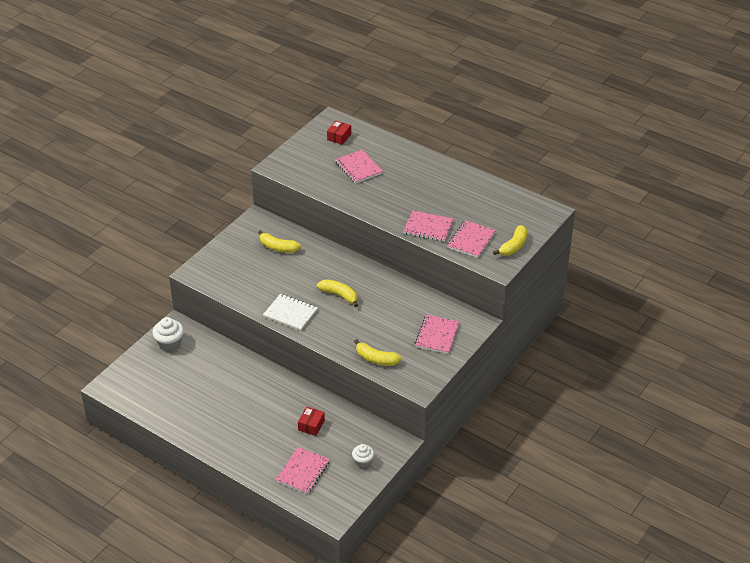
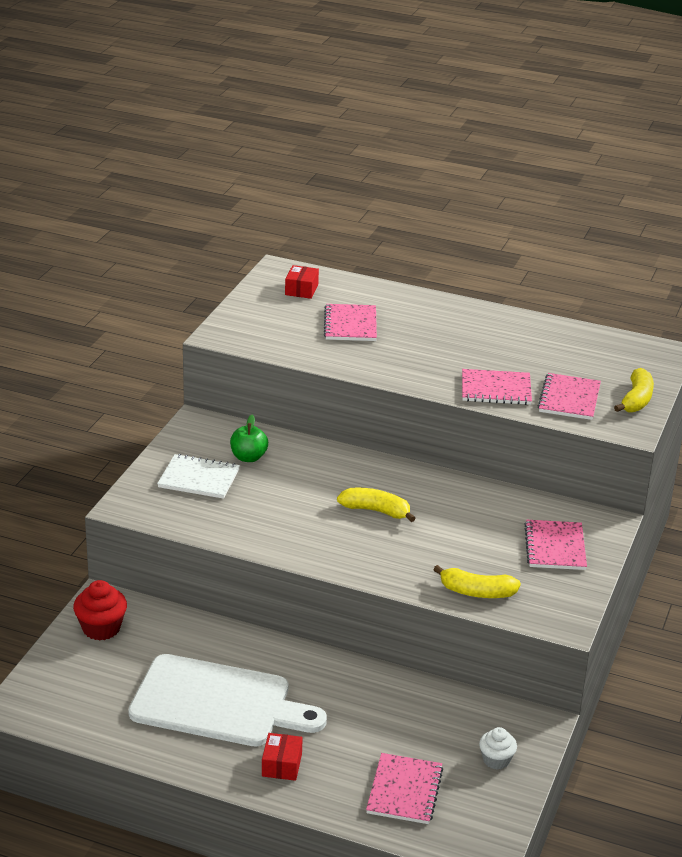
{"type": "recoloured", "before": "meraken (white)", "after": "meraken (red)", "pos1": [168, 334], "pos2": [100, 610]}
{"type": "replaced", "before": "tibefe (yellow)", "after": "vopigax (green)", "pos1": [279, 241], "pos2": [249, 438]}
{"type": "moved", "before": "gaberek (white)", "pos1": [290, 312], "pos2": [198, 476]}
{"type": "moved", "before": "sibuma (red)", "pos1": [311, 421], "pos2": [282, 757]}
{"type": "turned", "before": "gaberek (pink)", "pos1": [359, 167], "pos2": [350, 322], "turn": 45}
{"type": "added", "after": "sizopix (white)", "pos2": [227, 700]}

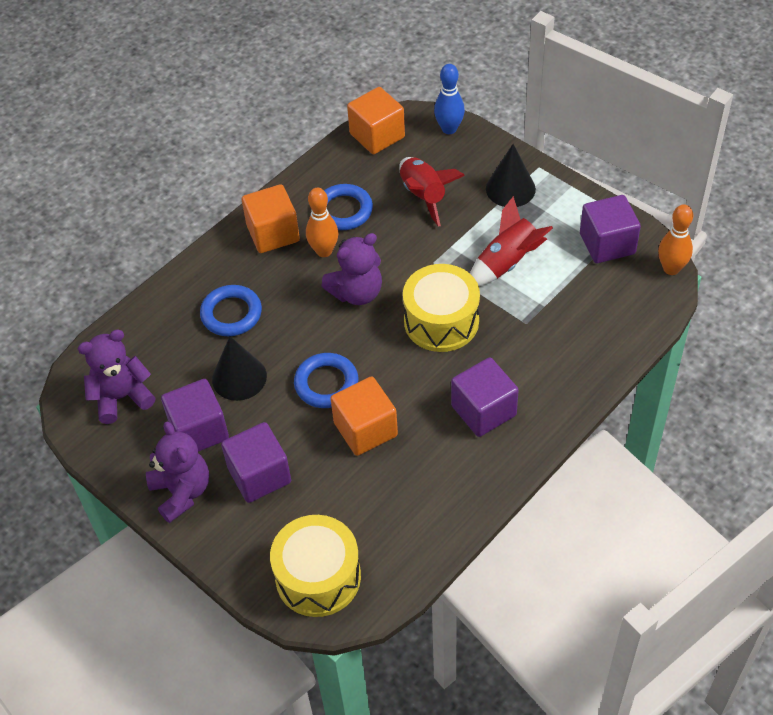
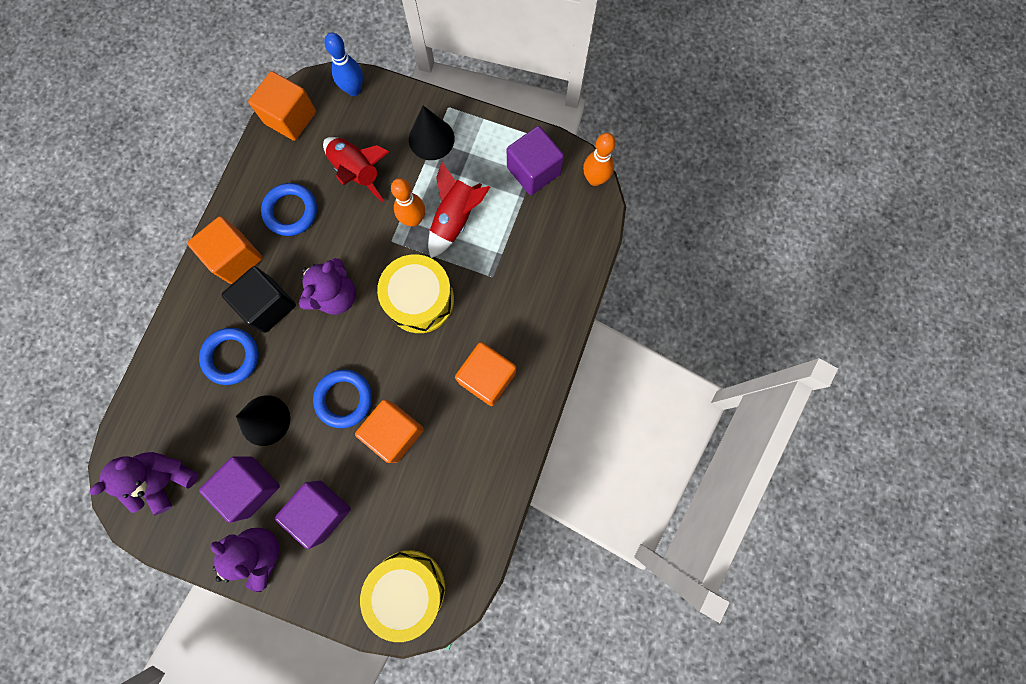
{"type": "moved", "before": "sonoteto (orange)", "pos1": [322, 222], "pos2": [408, 202]}
{"type": "recoloured", "before": "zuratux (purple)", "after": "zuratux (orange)", "pos1": [485, 397], "pos2": [485, 374]}
{"type": "added", "after": "zuratux (black)", "pos2": [258, 299]}

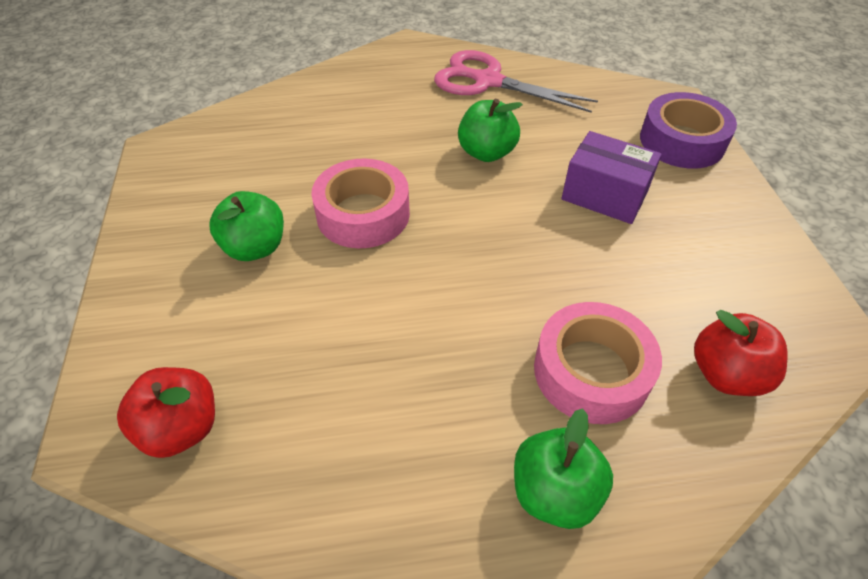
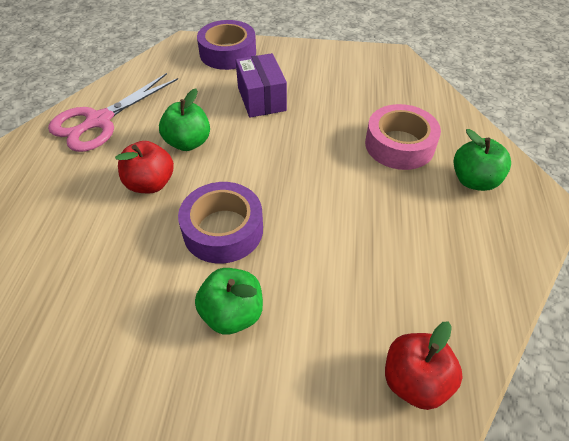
{"type": "recoloured", "before": "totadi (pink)", "after": "totadi (purple)", "pos1": [360, 203], "pos2": [220, 222]}
{"type": "turned", "before": "sibuma (purple)", "pos1": [611, 177], "pos2": [261, 85], "turn": -60}
{"type": "moved", "before": "vopigax (red)", "pos1": [741, 353], "pos2": [144, 167]}

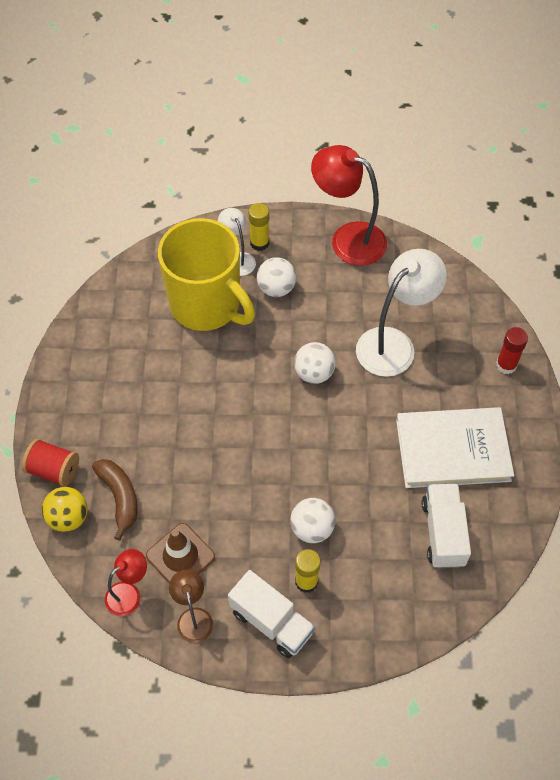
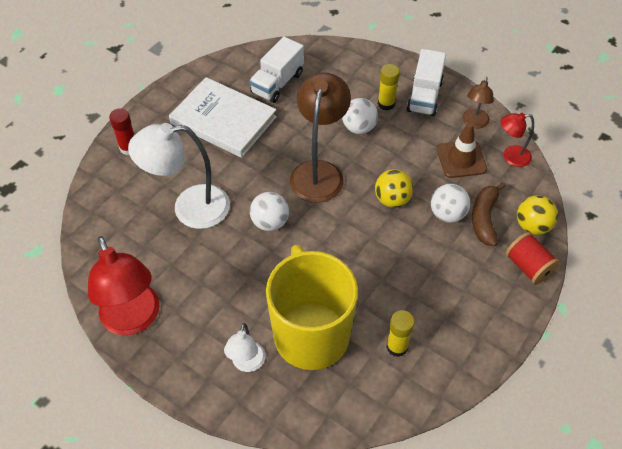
{"type": "turned", "before": "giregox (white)", "pos1": [271, 614], "pos2": [426, 82], "turn": -150}
{"type": "moved", "before": "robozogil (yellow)", "pos1": [259, 227], "pos2": [400, 333]}
{"type": "moved", "before": "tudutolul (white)", "pos1": [276, 277], "pos2": [450, 203]}
{"type": "added", "after": "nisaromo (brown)", "pos2": [320, 137]}
{"type": "added", "after": "tudutolul (yellow)", "pos2": [394, 188]}

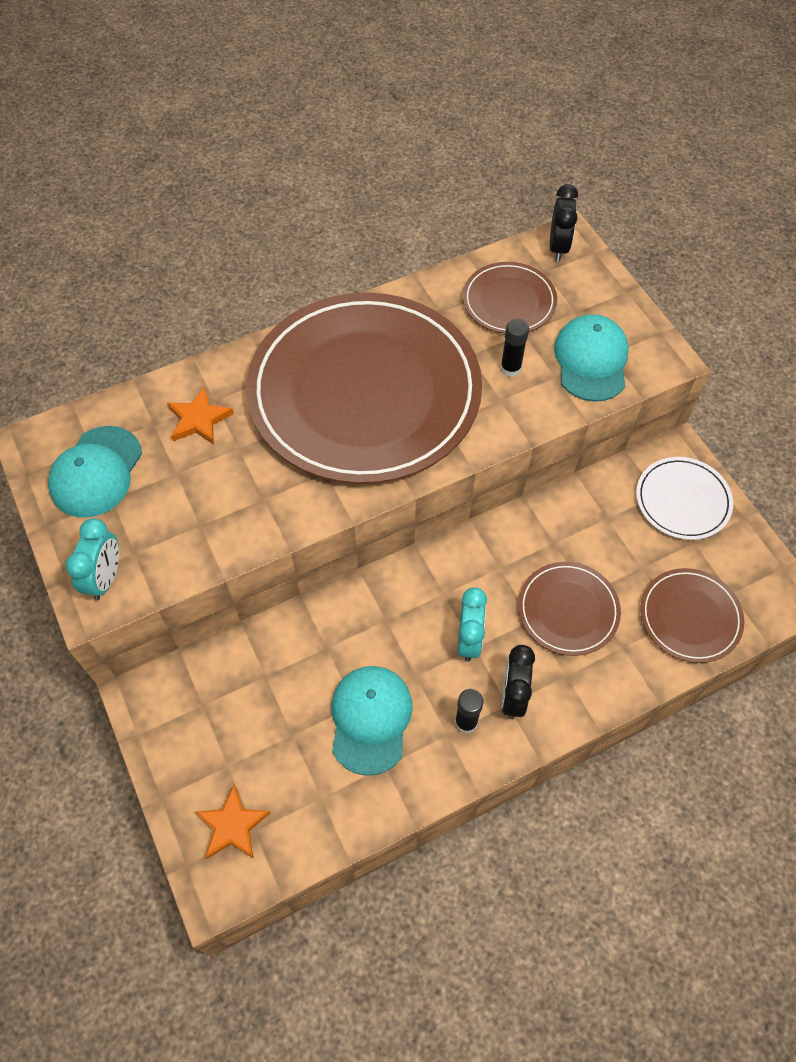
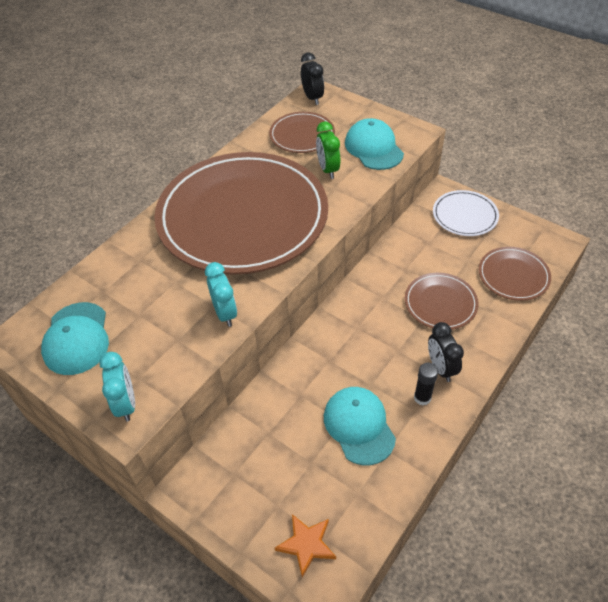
{"type": "removed", "before": "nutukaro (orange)", "pos1": [200, 416]}
{"type": "moved", "before": "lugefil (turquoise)", "pos1": [472, 624], "pos2": [221, 294]}
{"type": "replaced", "before": "robozogil (black)", "after": "lugefil (green)", "pos1": [515, 348], "pos2": [328, 150]}

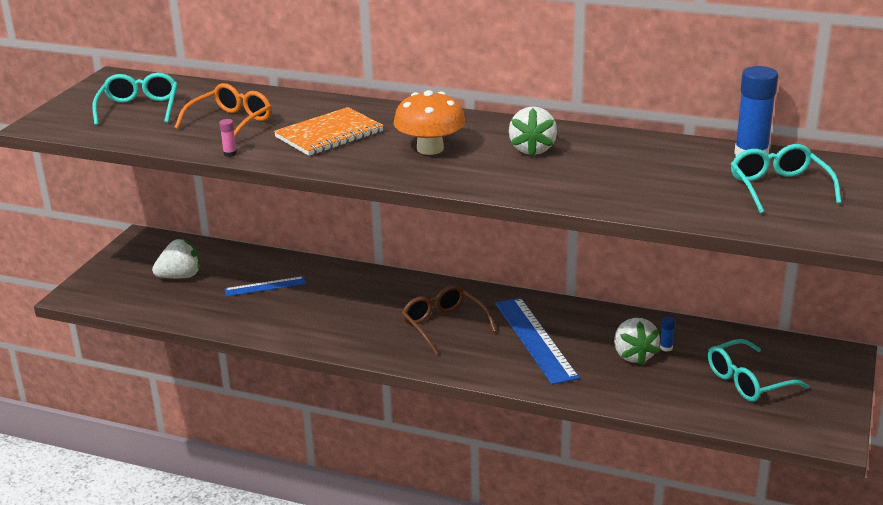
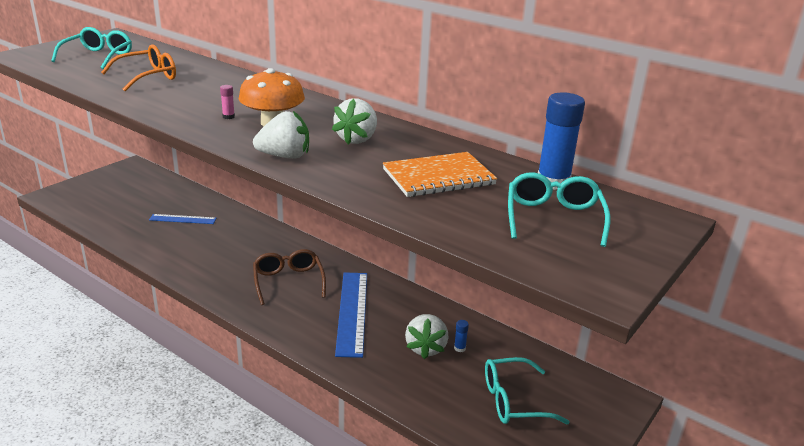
{"type": "moved", "before": "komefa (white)", "pos1": [176, 258], "pos2": [281, 135]}
{"type": "moved", "before": "robozogil (pink)", "pos1": [228, 138], "pos2": [227, 102]}
{"type": "moved", "before": "gaberek (orange)", "pos1": [329, 131], "pos2": [440, 174]}

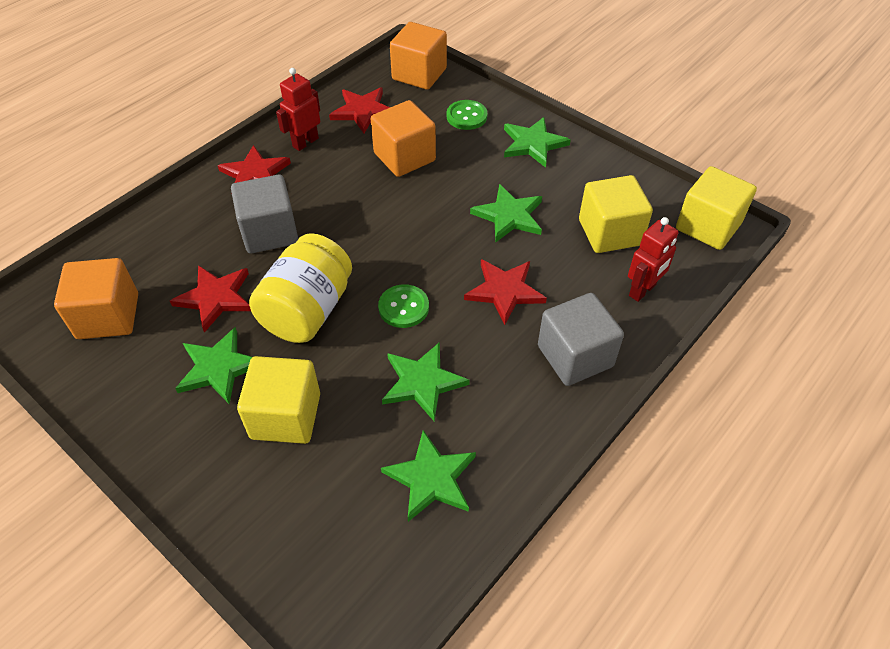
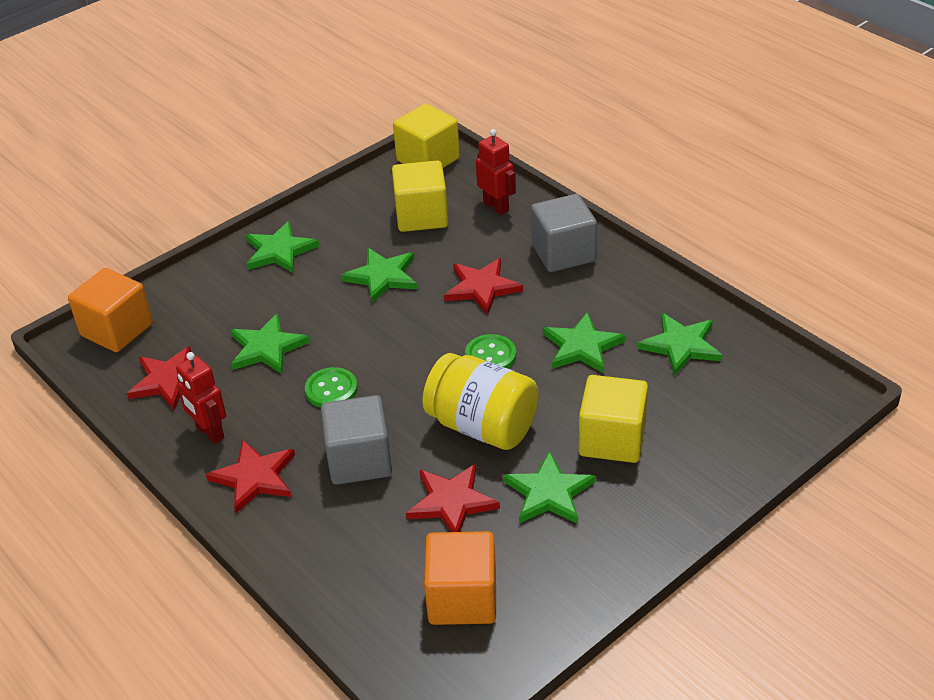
{"type": "replaced", "before": "zuratux (orange)", "after": "nutukaro (green)", "pos1": [403, 138], "pos2": [270, 343]}
{"type": "moved", "before": "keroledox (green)", "pos1": [467, 115], "pos2": [331, 387]}

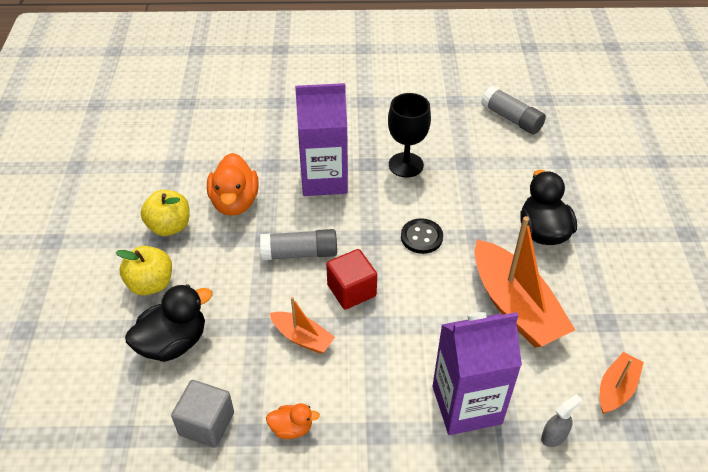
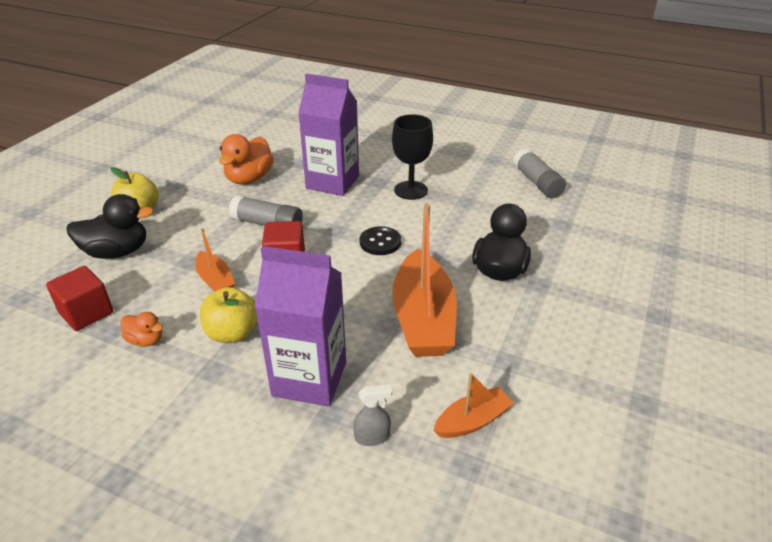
{"type": "moved", "before": "vopigax (yellow)", "pos1": [165, 213], "pos2": [229, 315]}
{"type": "recoloured", "before": "zuratux (grey)", "after": "zuratux (red)", "pos1": [202, 414], "pos2": [79, 298]}

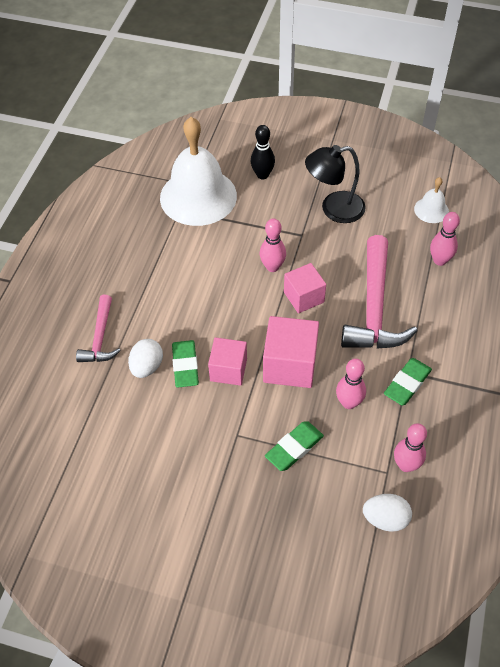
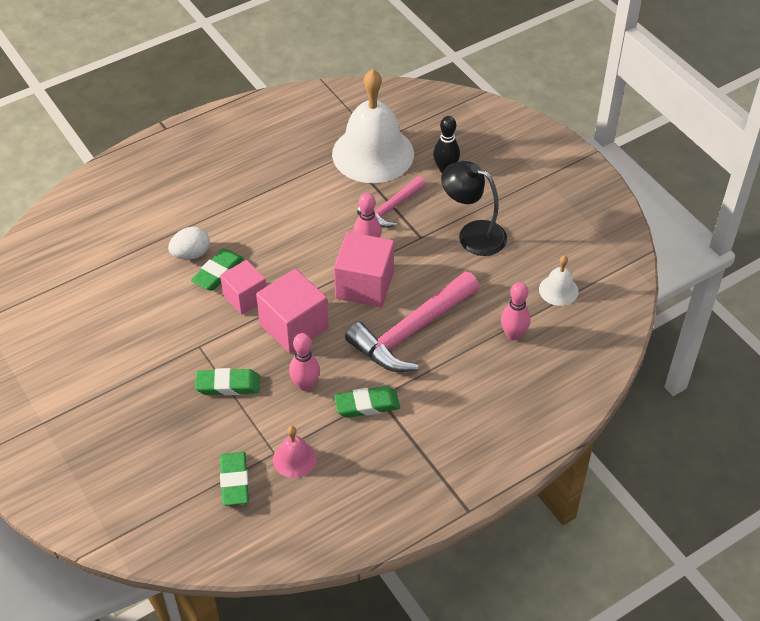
{"type": "moved", "before": "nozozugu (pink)", "pos1": [98, 328], "pos2": [391, 202]}
{"type": "resized", "before": "zuratux (pink)", "pos1": [305, 288], "pos2": [364, 269], "scale": 1.5}
{"type": "replaced", "before": "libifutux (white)", "after": "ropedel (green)", "pos1": [387, 513], "pos2": [234, 479]}
{"type": "replaced", "before": "sonoteto (pink)", "after": "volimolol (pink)", "pos1": [410, 447], "pos2": [294, 452]}

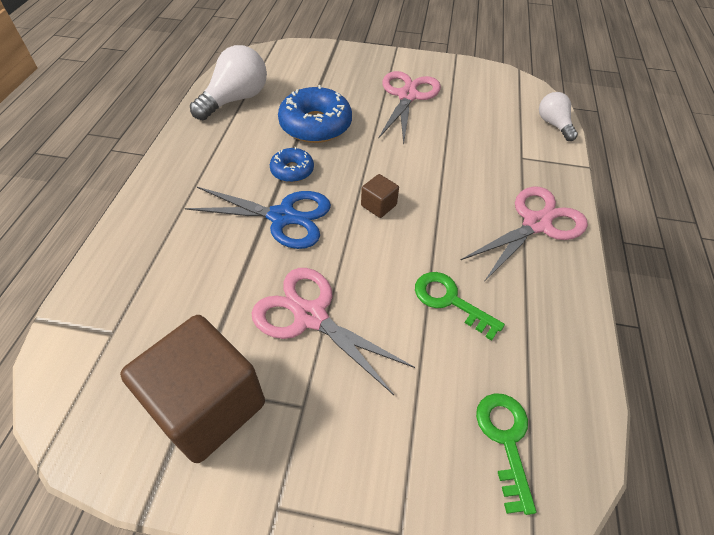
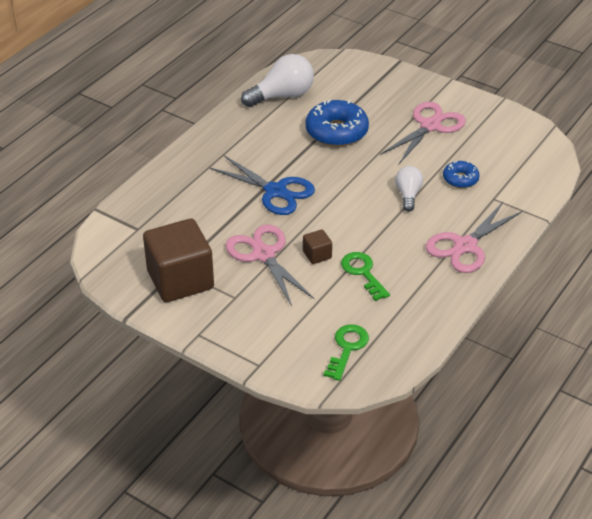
{"type": "moved", "before": "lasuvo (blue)", "pos1": [292, 164], "pos2": [461, 174]}
{"type": "moved", "before": "zuratux (brown)", "pos1": [380, 196], "pos2": [317, 246]}
{"type": "turned", "before": "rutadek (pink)", "pos1": [524, 234], "pos2": [474, 237], "turn": 150}
{"type": "moved", "before": "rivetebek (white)", "pos1": [558, 116], "pos2": [409, 189]}

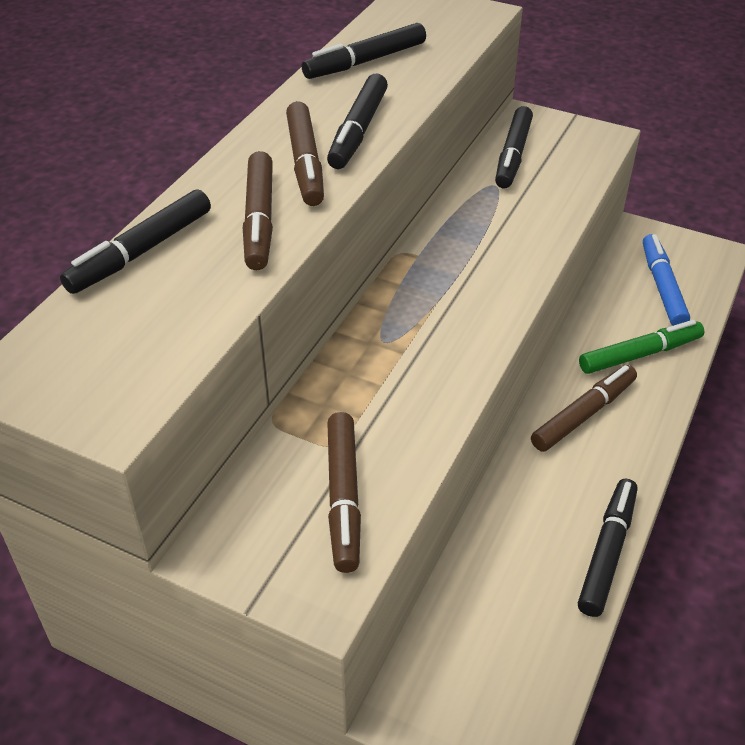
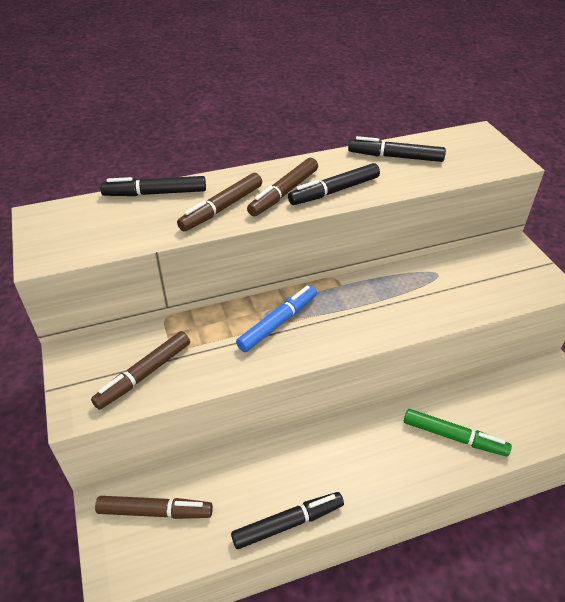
{"type": "removed", "before": "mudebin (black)", "pos1": [514, 147]}
{"type": "moved", "before": "mudebin (brown)", "pos1": [584, 408], "pos2": [154, 507]}
{"type": "moved", "before": "mudebin (blue)", "pos1": [666, 280], "pos2": [276, 318]}

